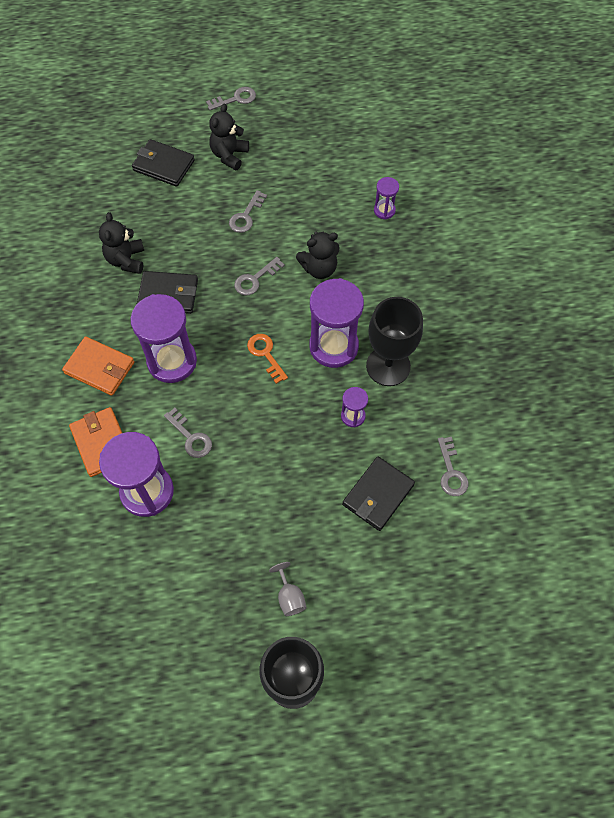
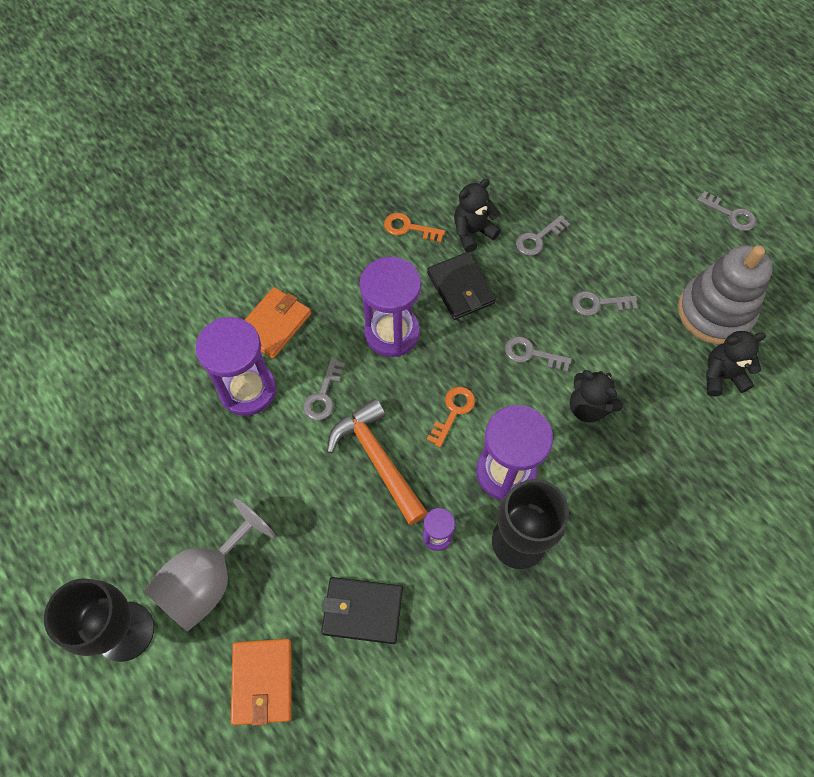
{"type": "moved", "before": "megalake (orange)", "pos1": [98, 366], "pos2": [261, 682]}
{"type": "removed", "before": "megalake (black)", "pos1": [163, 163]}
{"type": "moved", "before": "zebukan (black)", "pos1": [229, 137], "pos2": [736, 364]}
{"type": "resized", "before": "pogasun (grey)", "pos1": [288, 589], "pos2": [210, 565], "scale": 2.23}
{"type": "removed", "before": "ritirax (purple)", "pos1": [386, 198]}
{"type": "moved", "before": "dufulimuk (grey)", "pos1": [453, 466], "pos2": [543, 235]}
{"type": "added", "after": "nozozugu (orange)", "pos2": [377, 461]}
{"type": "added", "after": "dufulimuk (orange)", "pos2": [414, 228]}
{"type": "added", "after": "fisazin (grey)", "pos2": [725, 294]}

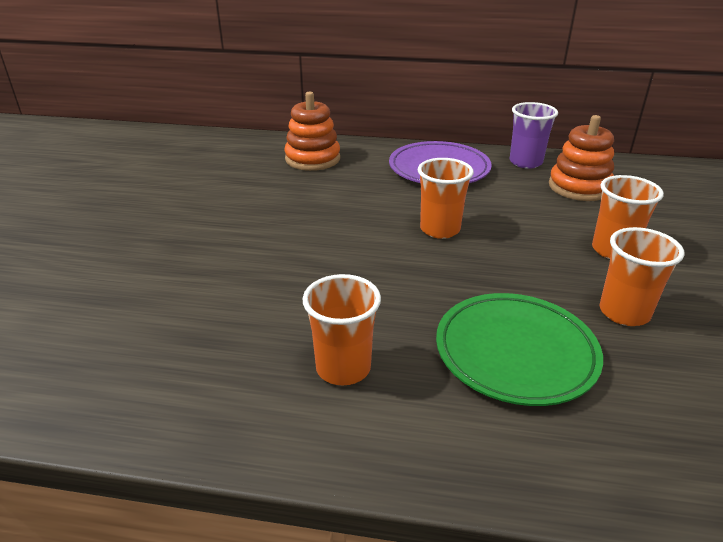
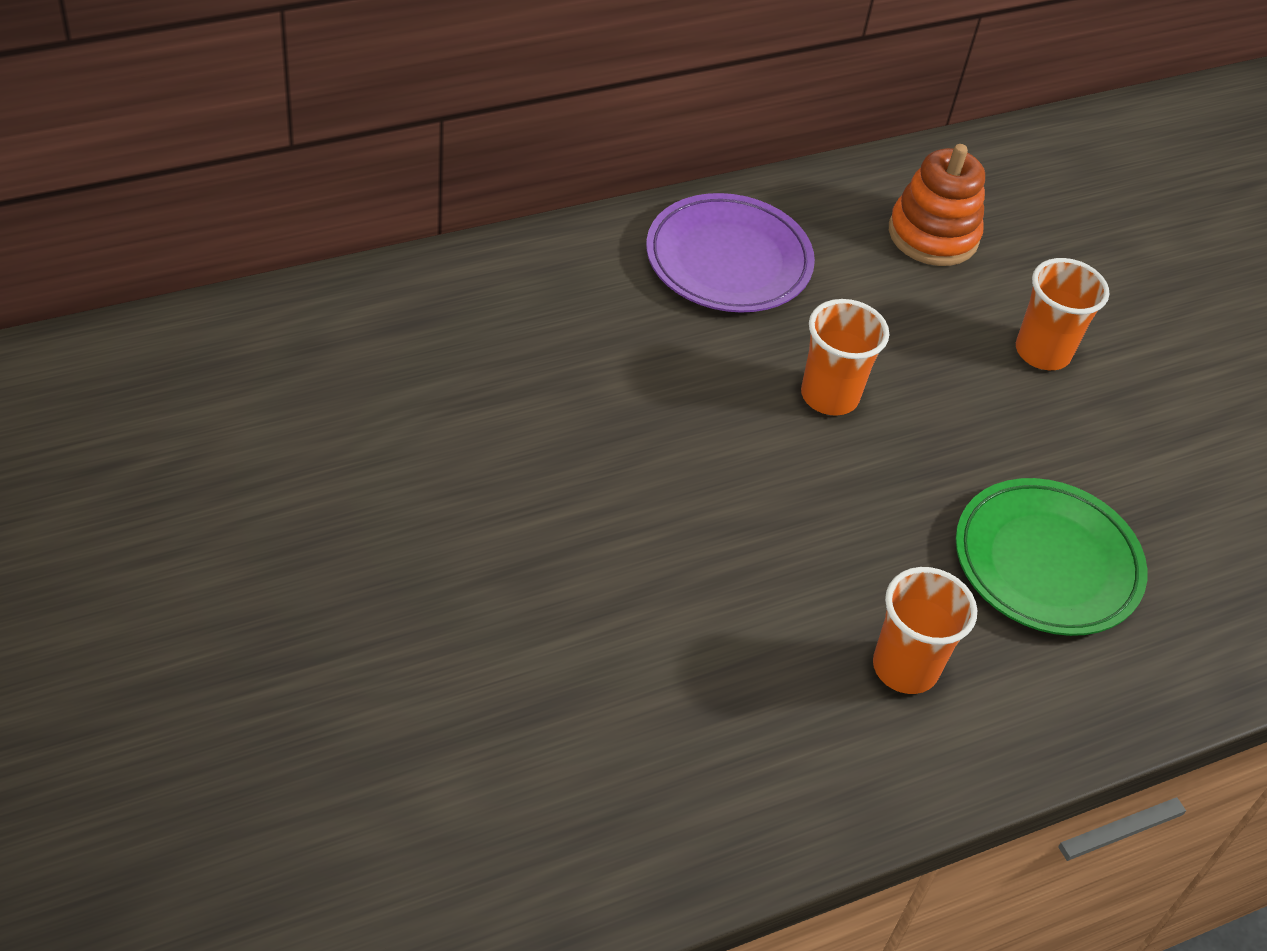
{"type": "removed", "before": "fisazin (orange)", "pos1": [312, 131]}
{"type": "removed", "before": "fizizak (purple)", "pos1": [534, 135]}
{"type": "removed", "before": "fizizak (orange)", "pos1": [641, 276]}

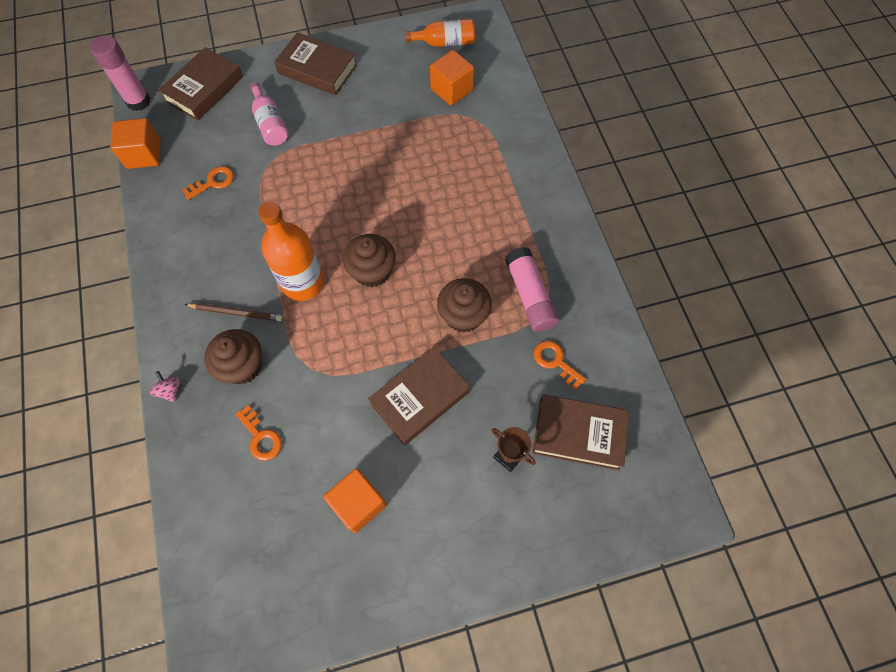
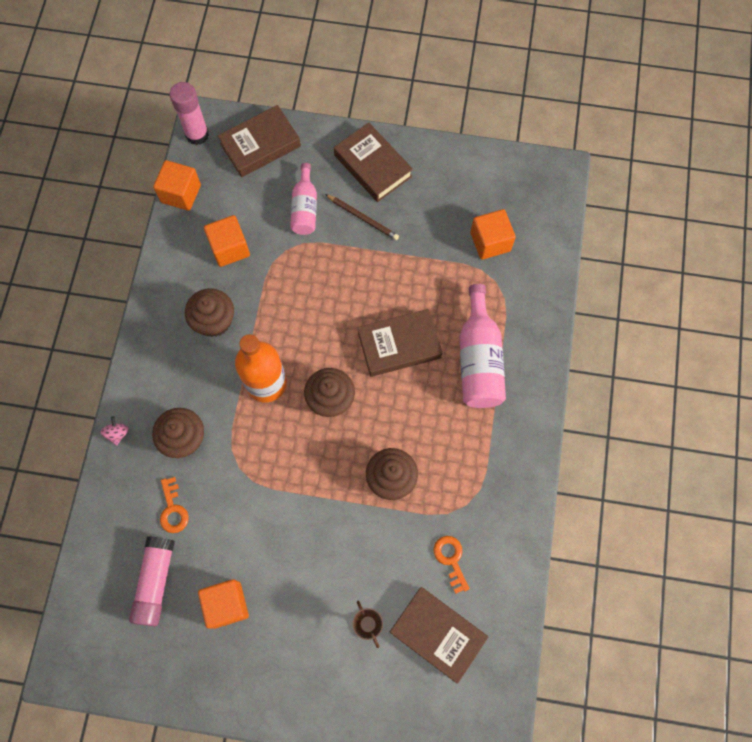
{"type": "replaced", "before": "dufulimuk (orange)", "after": "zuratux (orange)", "pos1": [208, 183], "pos2": [227, 241]}
{"type": "moved", "before": "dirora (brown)", "pos1": [233, 312], "pos2": [362, 217]}
{"type": "moved", "before": "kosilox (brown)", "pos1": [419, 396], "pos2": [399, 343]}
{"type": "removed", "before": "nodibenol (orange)", "pos1": [440, 32]}
{"type": "moved", "before": "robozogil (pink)", "pos1": [532, 289], "pos2": [152, 581]}
{"type": "added", "after": "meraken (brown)", "pos2": [209, 312]}
{"type": "added", "after": "nodibenol (pink)", "pos2": [482, 346]}

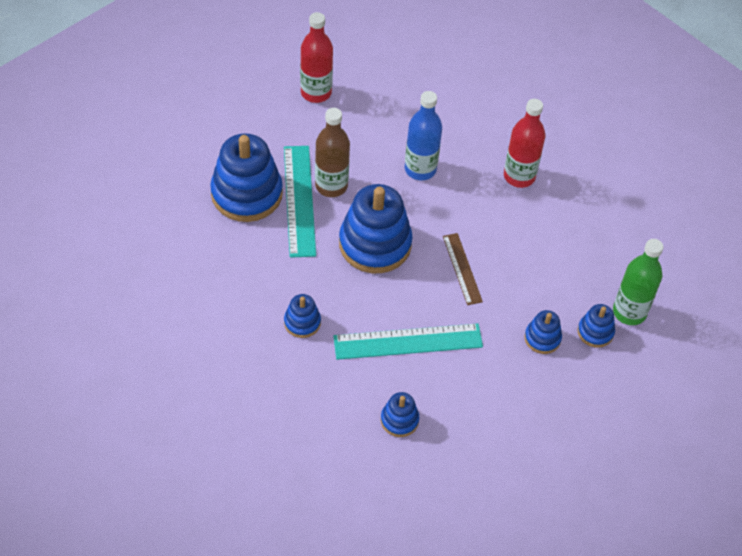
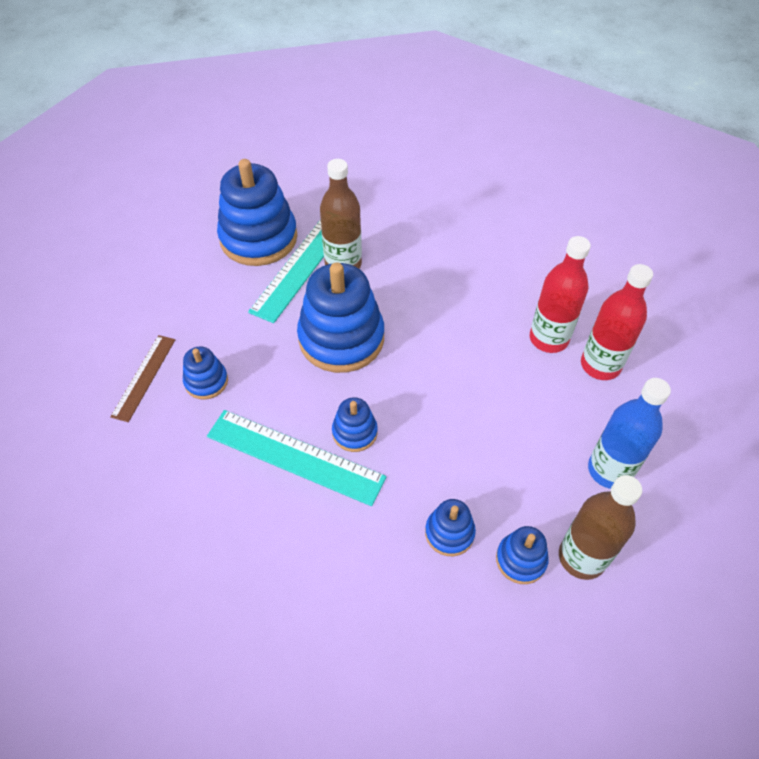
{"type": "moved", "before": "nodibenol (red)", "pos1": [316, 57], "pos2": [617, 322]}
{"type": "moved", "before": "fisazin (blue)", "pos1": [400, 414], "pos2": [355, 424]}
{"type": "moved", "before": "nodibenol (blue)", "pos1": [423, 135], "pos2": [629, 433]}
{"type": "moved", "before": "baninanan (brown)", "pos1": [463, 269], "pos2": [142, 378]}
{"type": "recoloured", "before": "nodibenol (green)", "after": "nodibenol (brown)", "pos1": [638, 282], "pos2": [600, 527]}

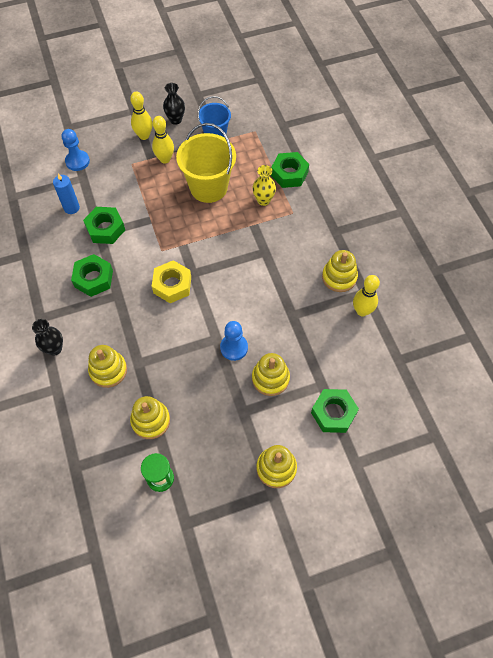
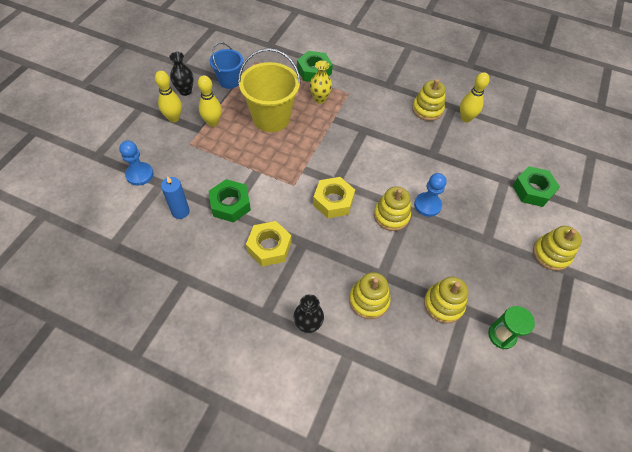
{"type": "recoloured", "before": "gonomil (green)", "after": "gonomil (yellow)", "pos1": [92, 275], "pos2": [268, 244]}
{"type": "moved", "before": "fisazin (yellow)", "pos1": [271, 374], "pos2": [392, 209]}

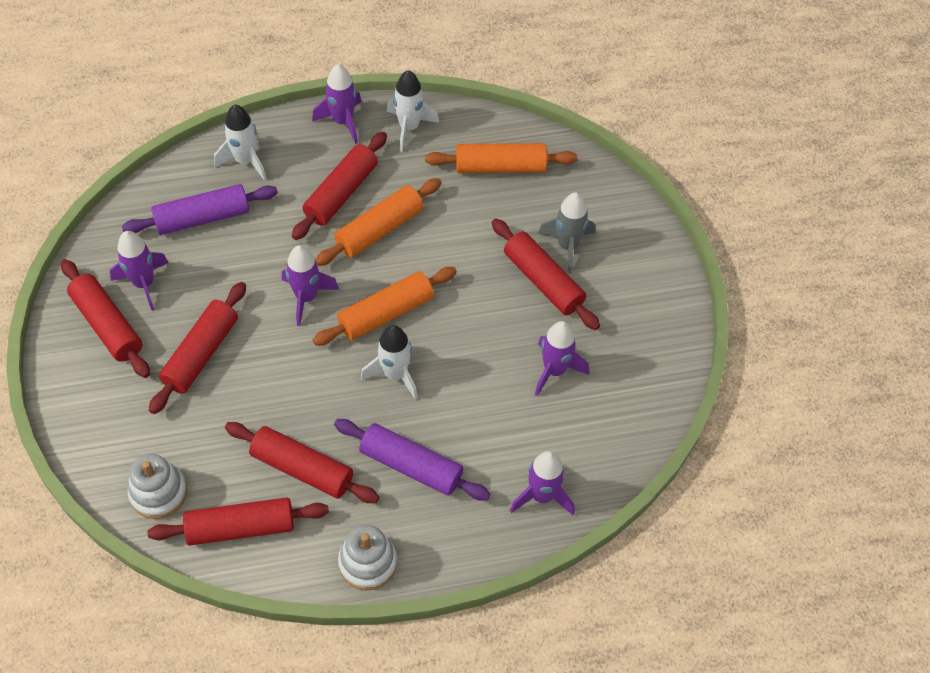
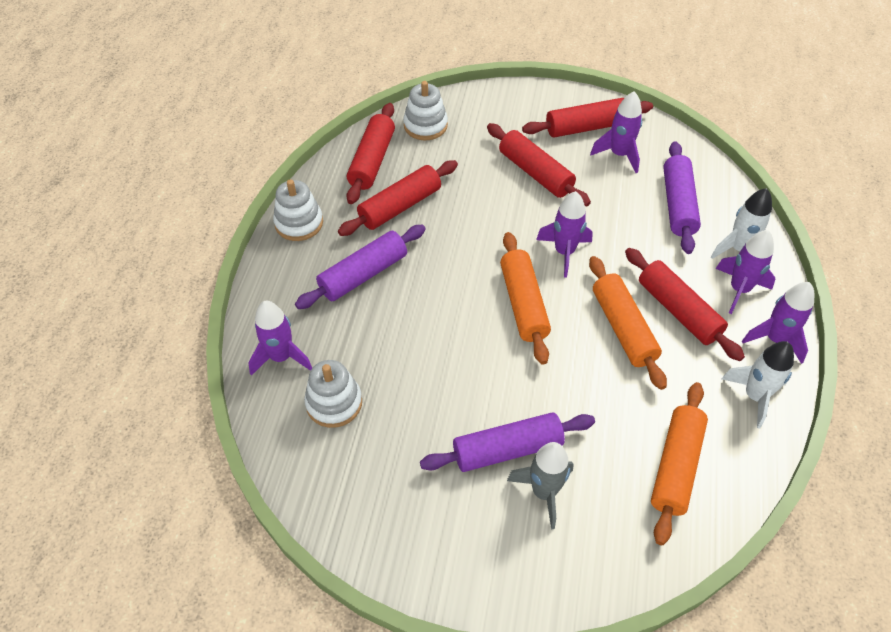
{"type": "removed", "before": "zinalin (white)", "pos1": [389, 362]}
{"type": "recoloured", "before": "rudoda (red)", "after": "rudoda (purple)", "pos1": [545, 274], "pos2": [507, 442]}
{"type": "moved", "before": "zinalin (purple)", "pos1": [562, 358], "pos2": [745, 272]}
{"type": "added", "after": "fisazin (white)", "pos2": [333, 394]}

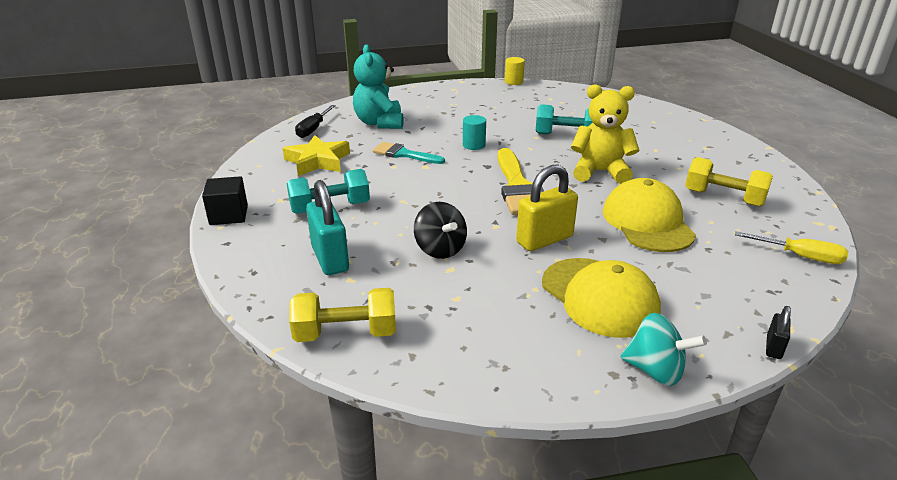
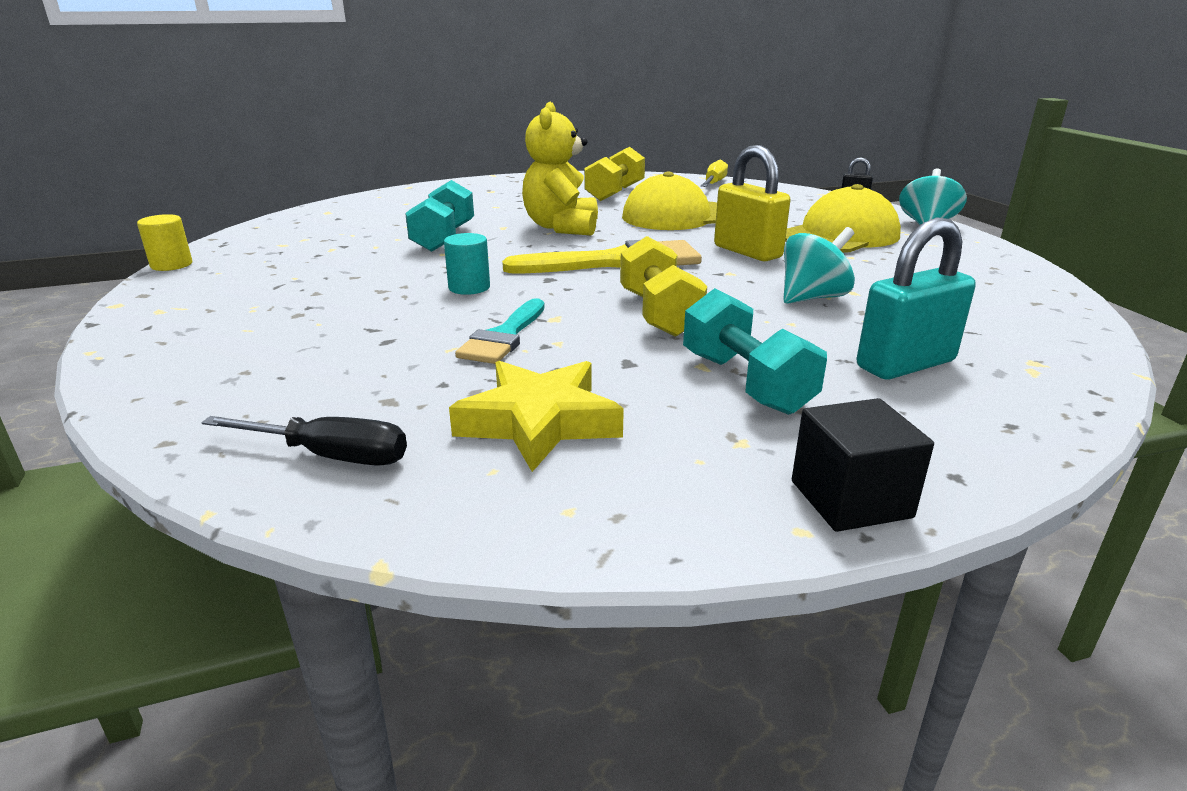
{"type": "moved", "before": "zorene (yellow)", "pos1": [342, 315], "pos2": [663, 286]}
{"type": "removed", "before": "zebukan (turquoise)", "pos1": [378, 86]}
{"type": "recoloured", "before": "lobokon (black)", "after": "lobokon (turquoise)", "pos1": [440, 230], "pos2": [819, 265]}

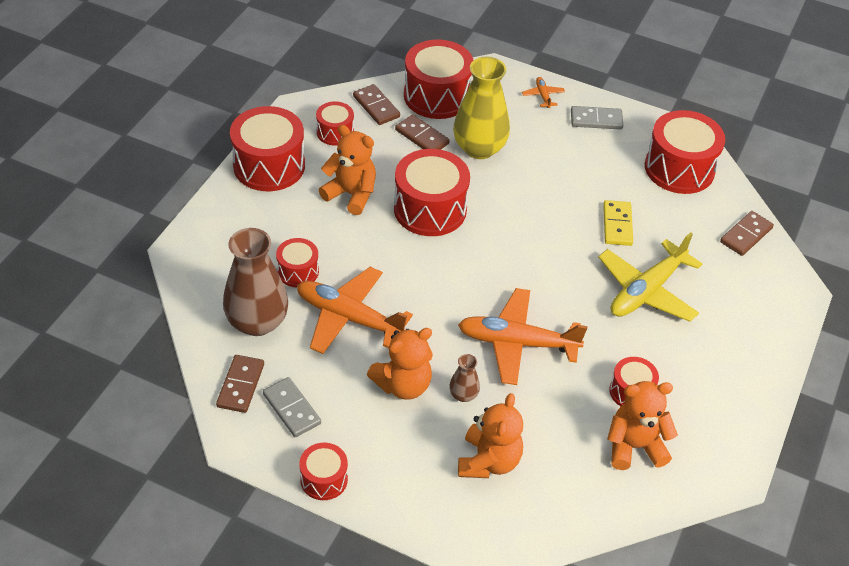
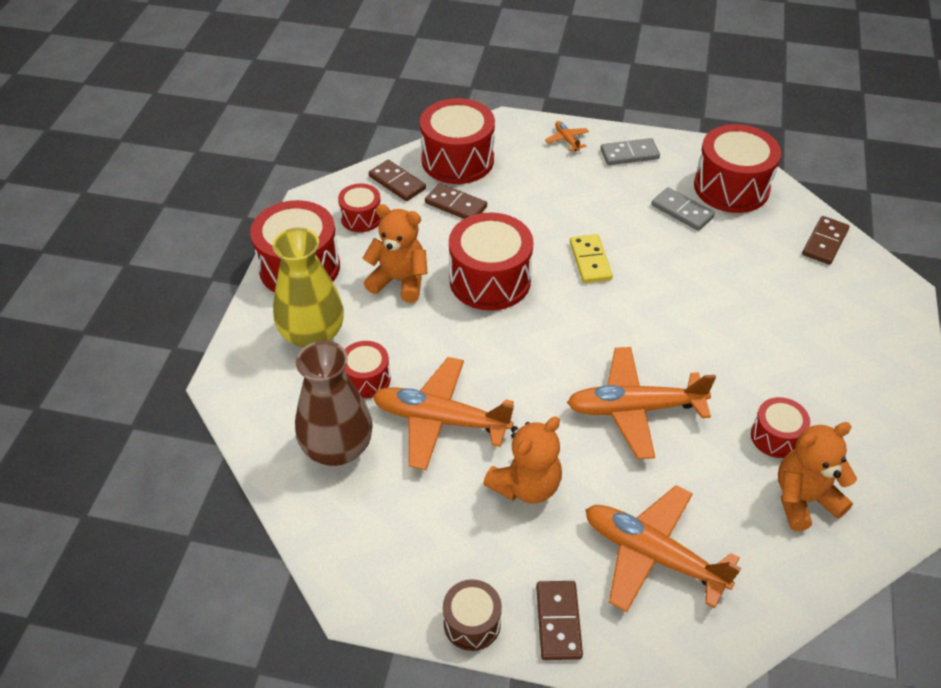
{"type": "moved", "before": "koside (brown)", "pos1": [240, 384], "pos2": [559, 620]}
{"type": "moved", "before": "koside (grey)", "pos1": [292, 407], "pos2": [683, 209]}
{"type": "recoloured", "before": "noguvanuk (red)", "after": "noguvanuk (brown)", "pos1": [323, 471], "pos2": [472, 615]}
{"type": "removed", "before": "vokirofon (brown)", "pos1": [464, 378]}
{"type": "moved", "before": "vokirofon (yellow)", "pos1": [481, 108], "pos2": [308, 288]}
{"type": "replaced", "before": "zebukan (orange)", "after": "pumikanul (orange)", "pos1": [490, 435], "pos2": [663, 548]}
{"type": "removed", "before": "pumikanul (yellow)", "pos1": [650, 277]}
{"type": "moved", "before": "koside (yellow)", "pos1": [618, 223], "pos2": [591, 258]}

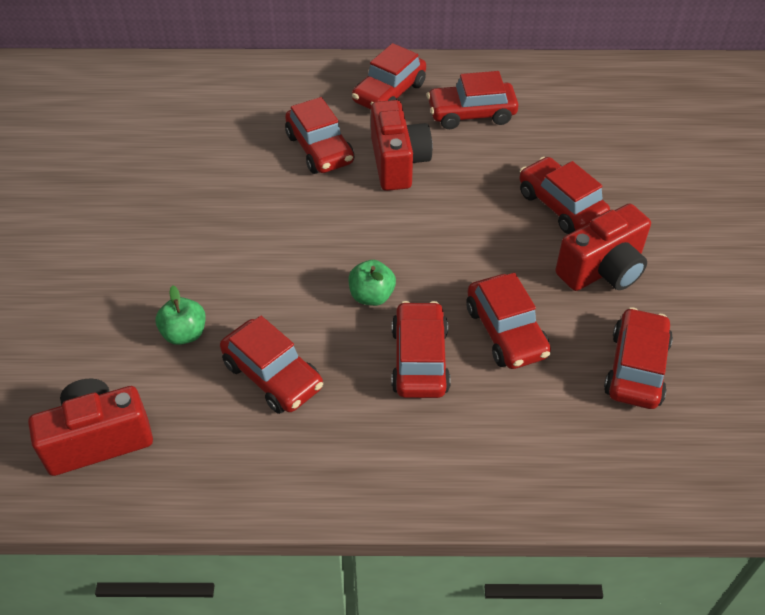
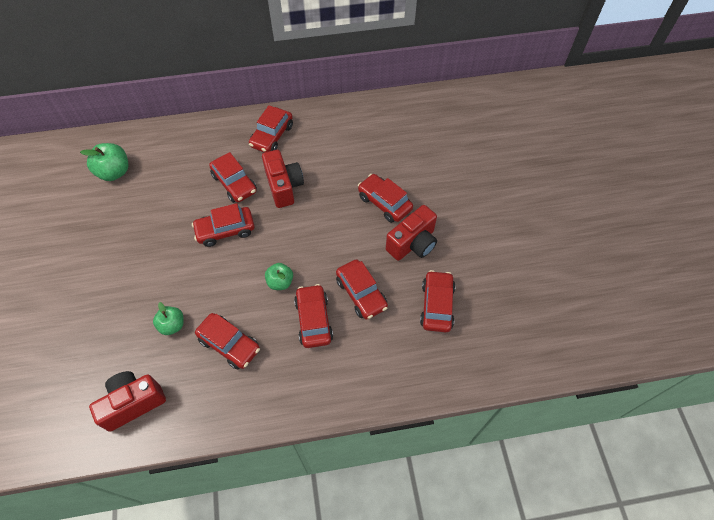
{"type": "moved", "before": "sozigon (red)", "pos1": [473, 100], "pos2": [223, 225]}
{"type": "added", "after": "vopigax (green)", "pos2": [104, 162]}

